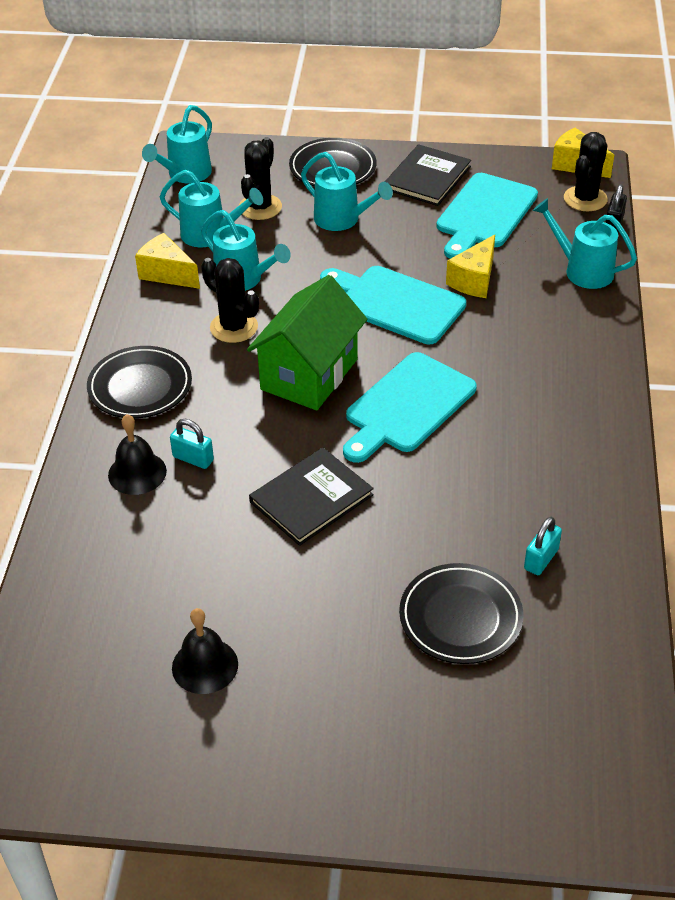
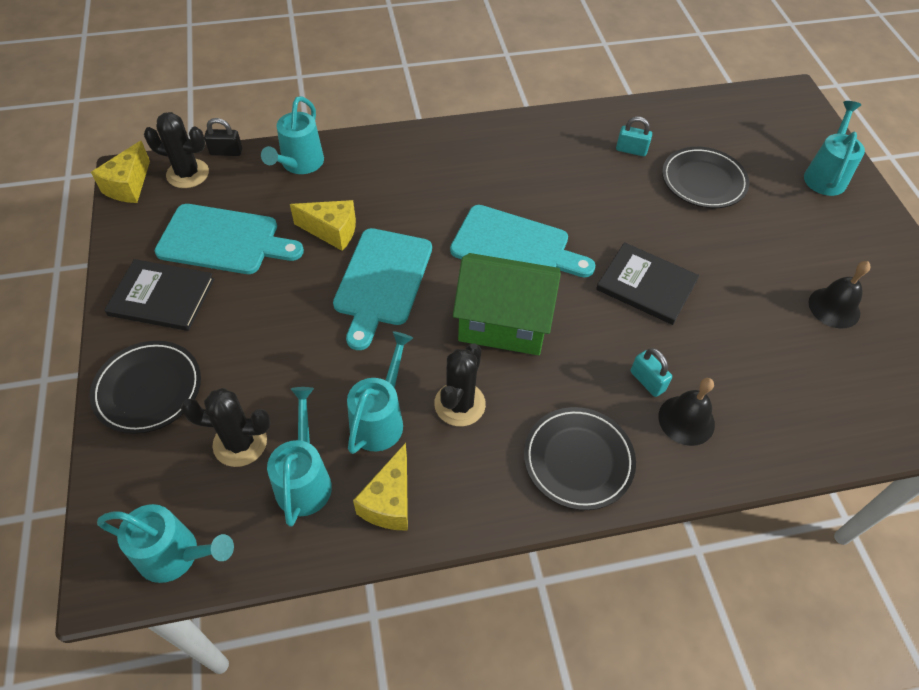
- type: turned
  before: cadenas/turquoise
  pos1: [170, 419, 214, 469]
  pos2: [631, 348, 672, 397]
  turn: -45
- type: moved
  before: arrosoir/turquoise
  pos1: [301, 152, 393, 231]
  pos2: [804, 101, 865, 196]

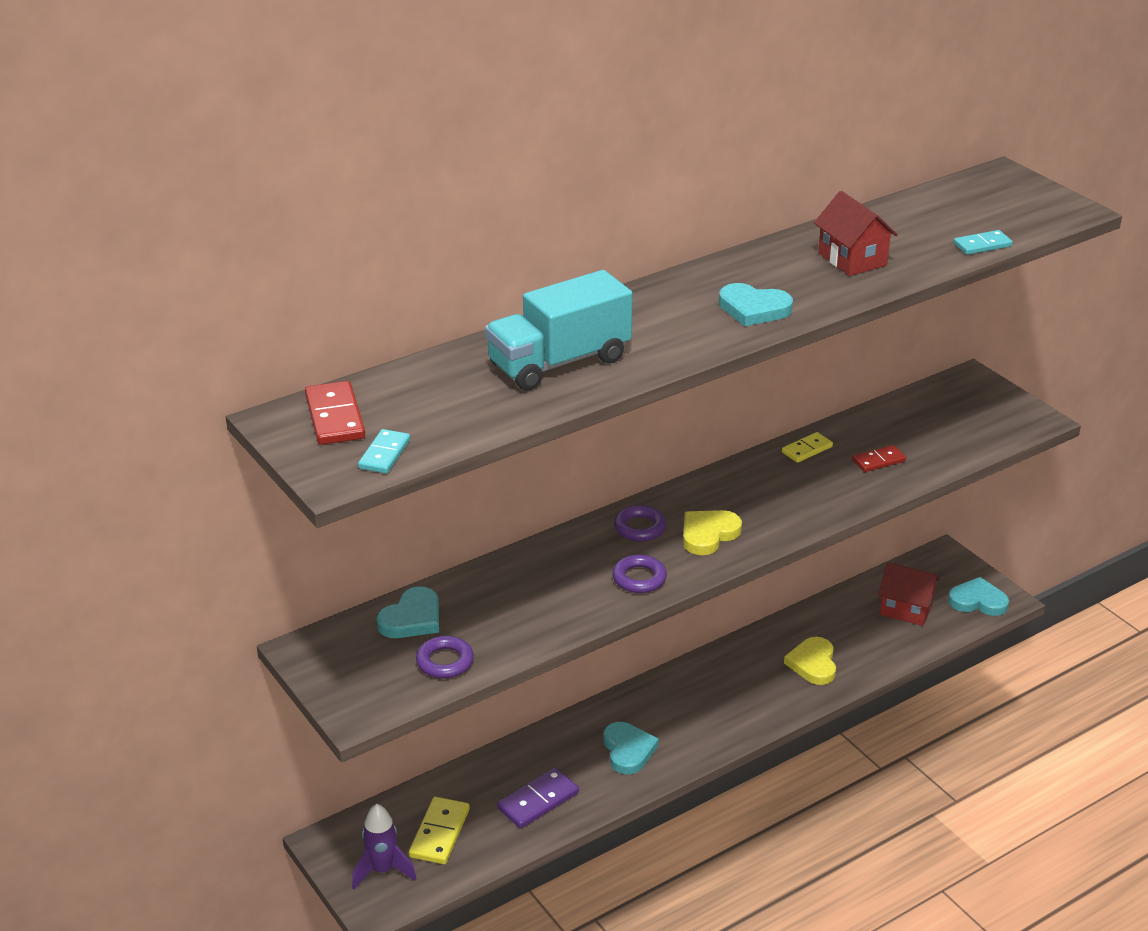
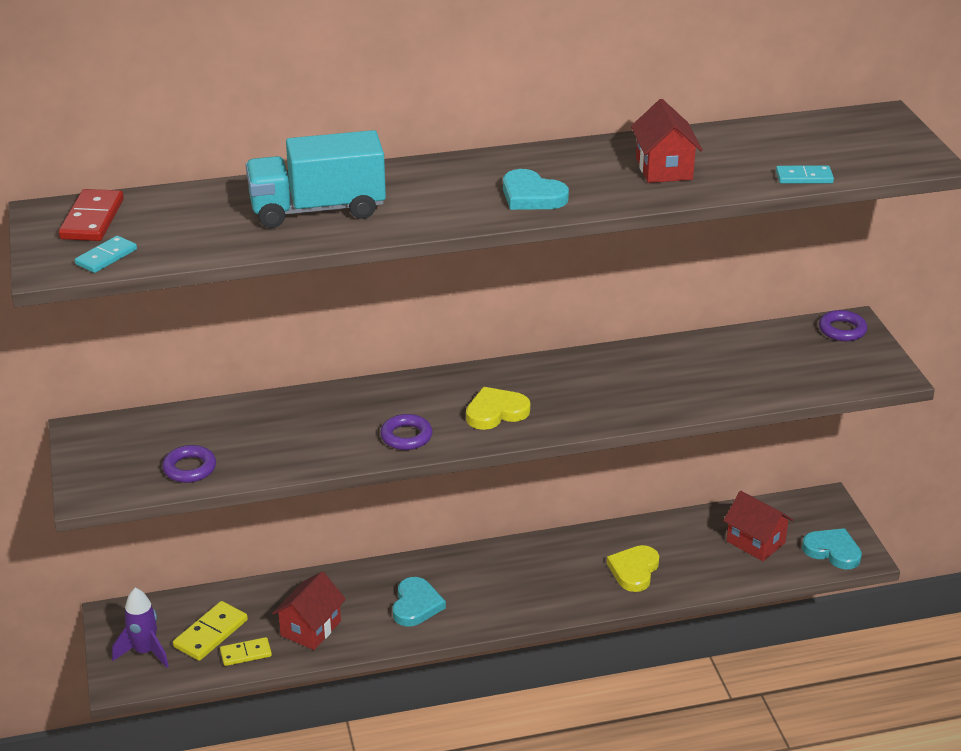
- type: removed
  before: cœur/turquoise
  pos1: [377, 587, 439, 638]
- type: replaced
  before: domino/violet
  after: maison/rouge
  pos1: [497, 768, 579, 828]
  pos2: [272, 571, 346, 650]
- type: moved
  before: anneau/violet
  pos1: [614, 505, 666, 541]
  pos2: [819, 310, 867, 341]
- type: moved
  before: domino/jaune
  pos1: [782, 432, 833, 463]
  pos2: [220, 637, 272, 666]
- type: removed
  before: domino/rouge
  pos1: [852, 445, 906, 472]

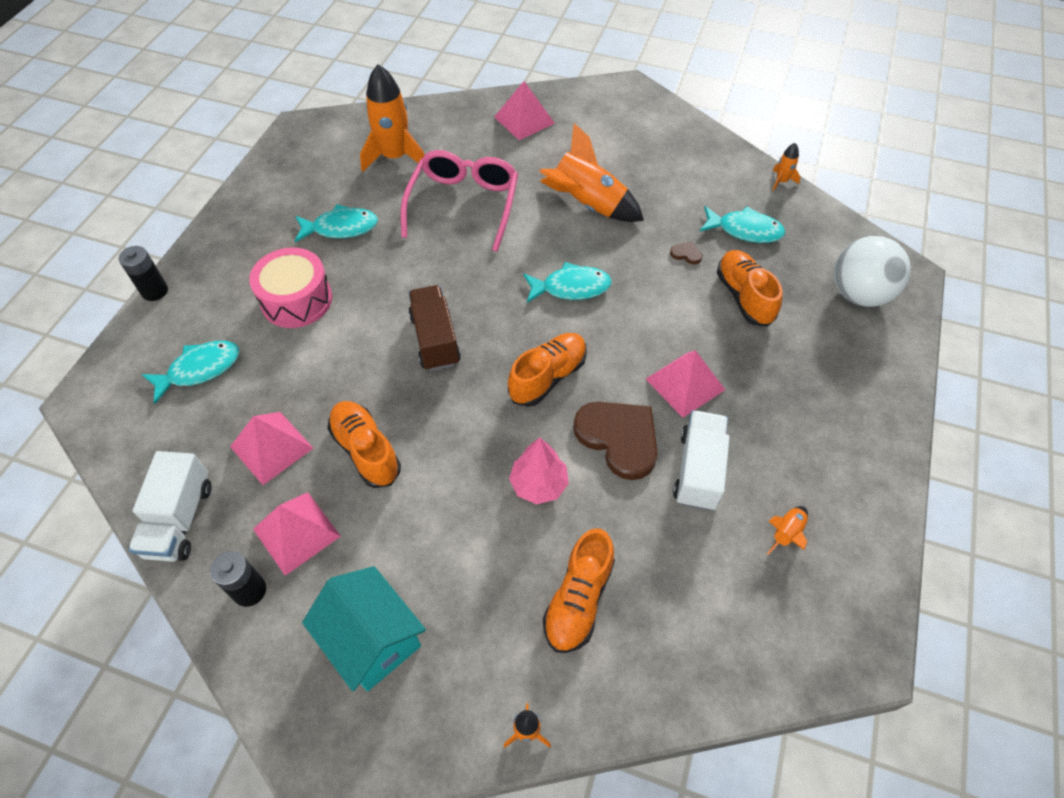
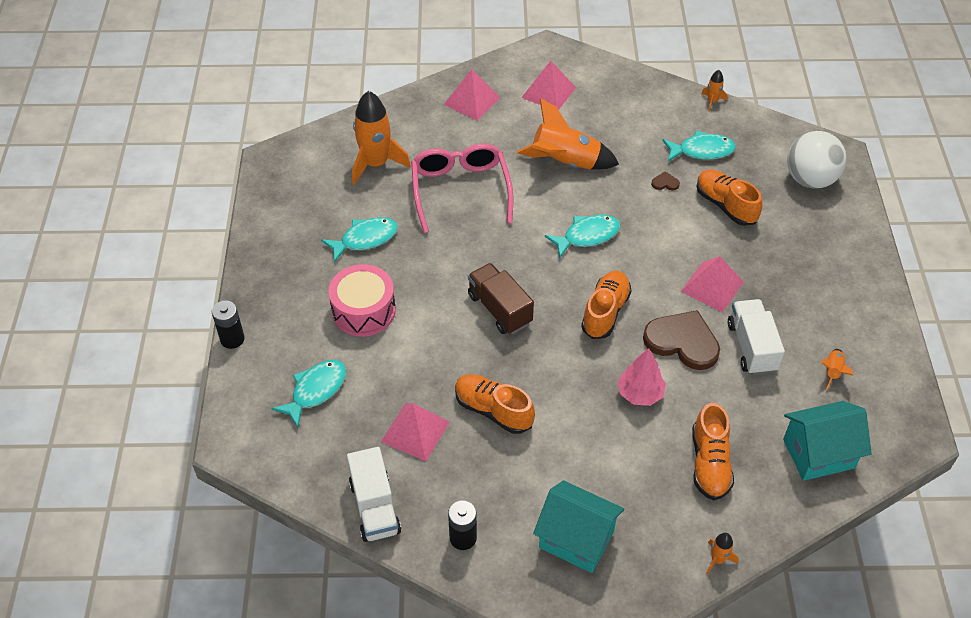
- type: moved
  before: pyramide/rose
  pos1: [253, 492, 341, 576]
  pos2: [521, 61, 576, 110]
- type: added
  after: maison/turquoise
  pos2: [783, 401, 872, 481]

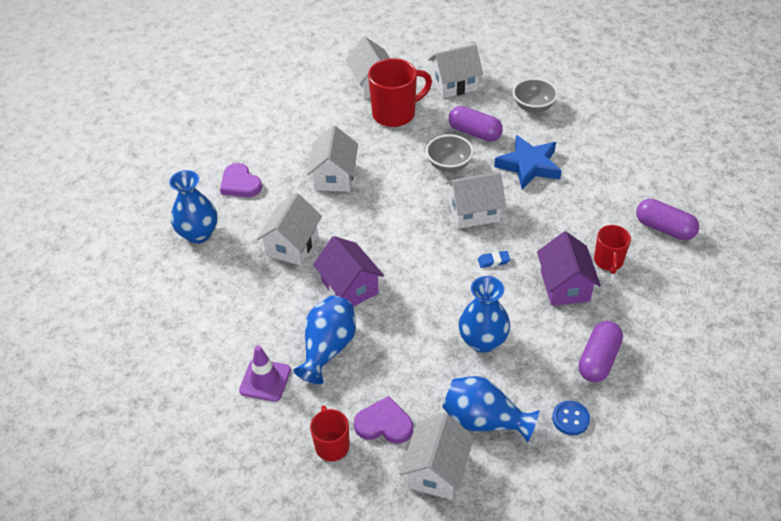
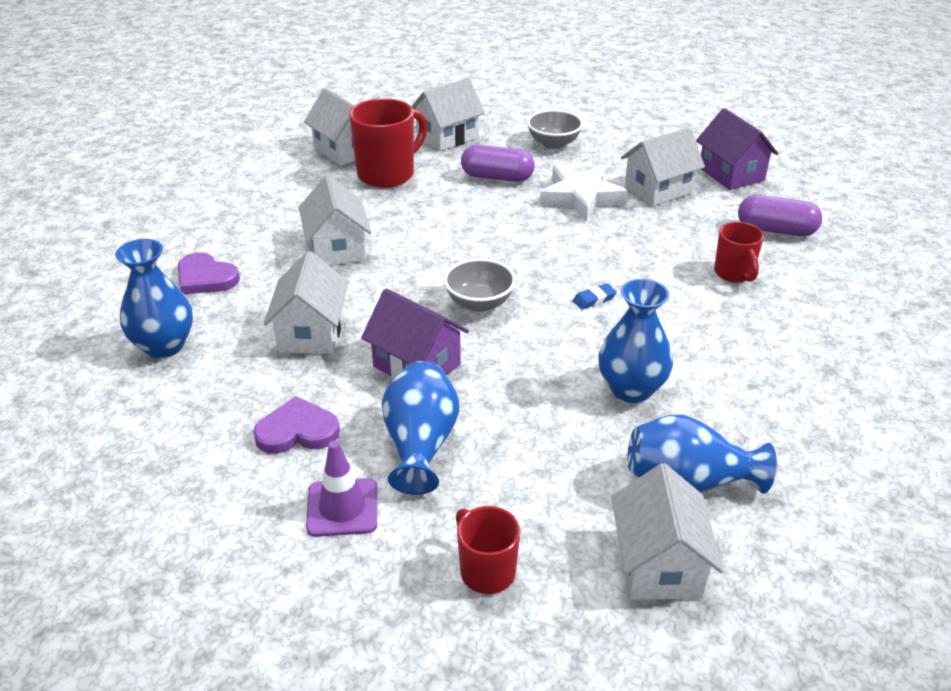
- type: moved
  before: cœur/violet
  pos1: [354, 396, 413, 444]
  pos2: [253, 396, 340, 454]
- type: moved
  before: bol/gris
  pos1: [426, 134, 474, 172]
  pos2: [444, 258, 516, 312]
- type: moved
  before: maison/blanc
  pos1: [445, 172, 506, 229]
  pos2: [621, 127, 705, 206]
- type: recoloured
  before: étoile/bleu
  after: étoile/blanc
  pos1: [494, 135, 562, 189]
  pos2: [540, 165, 628, 222]
- type: moved
  before: maison/violet
  pos1: [537, 231, 601, 306]
  pos2: [696, 108, 778, 190]
- type: removed
  before: bouton/bleu
  pos1: [552, 401, 590, 435]
- type: removed
  before: gélule/violet
  pos1: [578, 321, 623, 382]

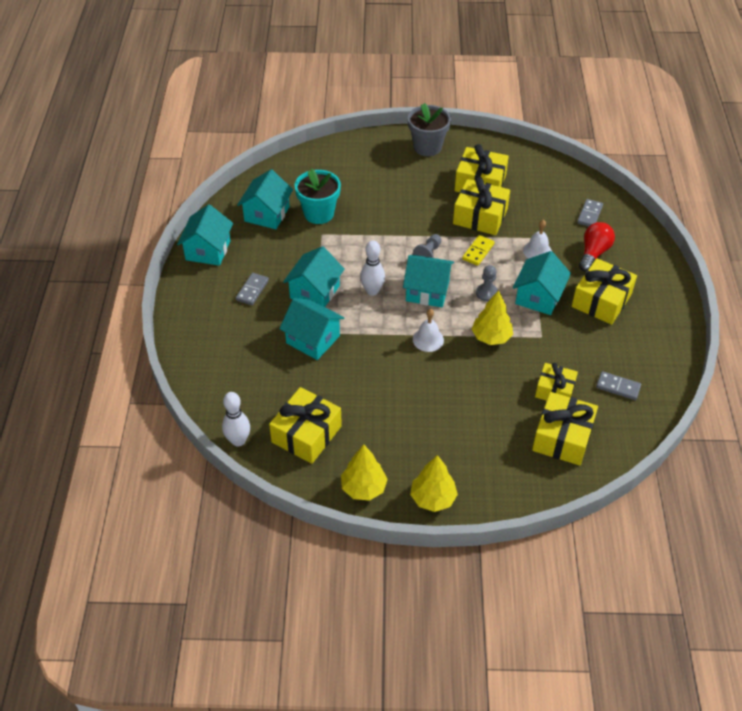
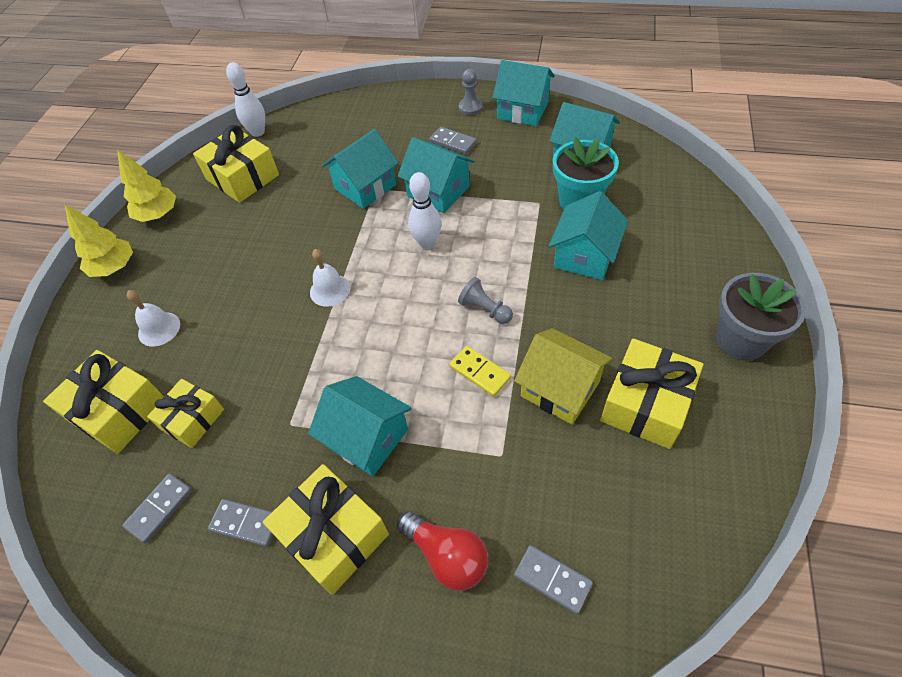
- type: moved
  before: maison/turquoise
  pos1: [403, 255, 454, 307]
  pos2: [549, 191, 628, 280]
- type: replaced
  before: cadeau/jaune
  after: maison/jaune
  pos1: [453, 177, 510, 235]
  pos2: [514, 328, 612, 425]
- type: removed
  before: arbre/jaune
  pos1: [472, 290, 513, 345]
- type: moved
  before: pion/gris
  pos1: [476, 265, 498, 302]
  pos2: [459, 69, 483, 115]
- type: moved
  before: cloche/blanc
  pos1: [523, 220, 552, 259]
  pos2: [127, 290, 180, 347]
- type: added
  after: domino/gris
  pos2: [208, 499, 273, 547]

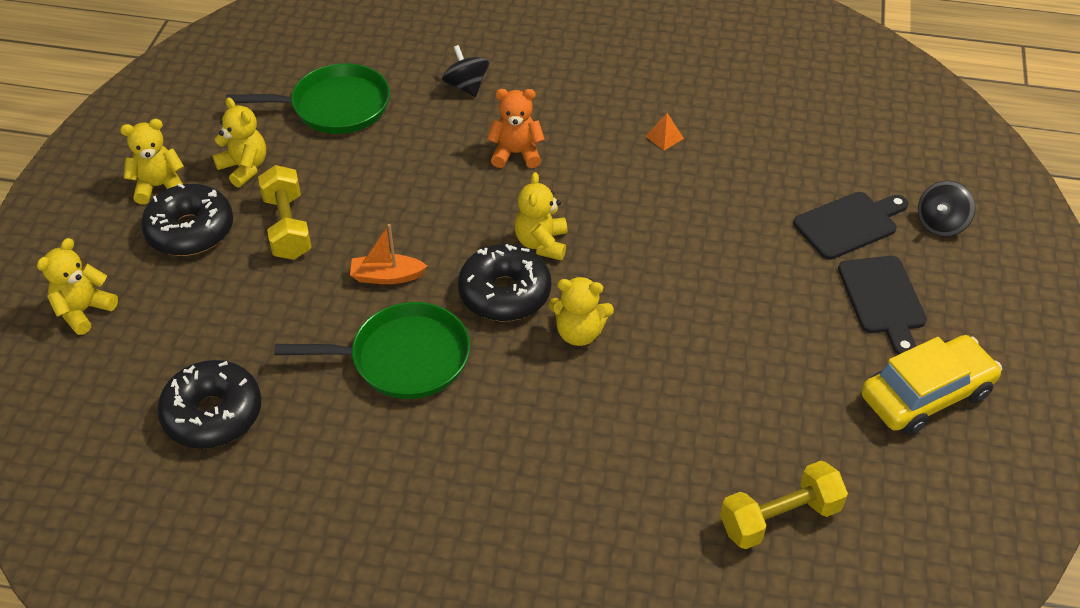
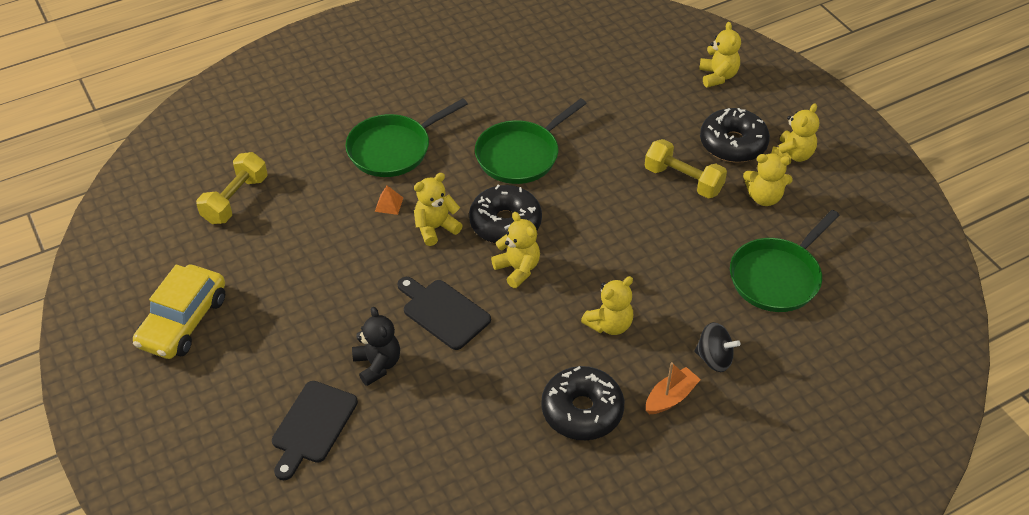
- type: moved
  before: beignet/noir
  pos1: [157, 360, 261, 449]
  pos2: [541, 366, 624, 440]
- type: moved
  before: bateau/orange
  pos1: [350, 224, 427, 284]
  pos2: [646, 362, 701, 414]
- type: recoloured
  before: ours en peluche/orange
  after: ours en peluche/jaune
  pos1: [487, 89, 545, 168]
  pos2: [581, 276, 633, 335]
- type: moved
  before: pyramide/orange
  pos1: [645, 113, 684, 150]
  pos2: [375, 185, 403, 215]
- type: moved
  before: planche à découper/noir
  pos1: [838, 256, 927, 355]
  pos2: [398, 277, 491, 350]
- type: removed
  before: toupie/noir
  pos1: [918, 181, 975, 237]
- type: added
  after: poêle/vert
  pos2: [345, 98, 468, 177]
- type: added
  after: ours en peluche/noir
  pos2: [352, 307, 400, 386]

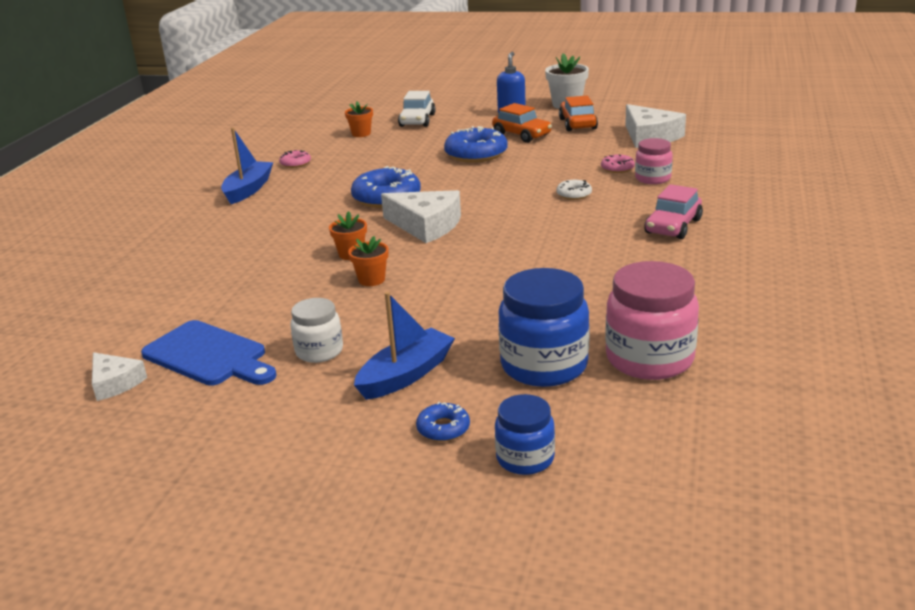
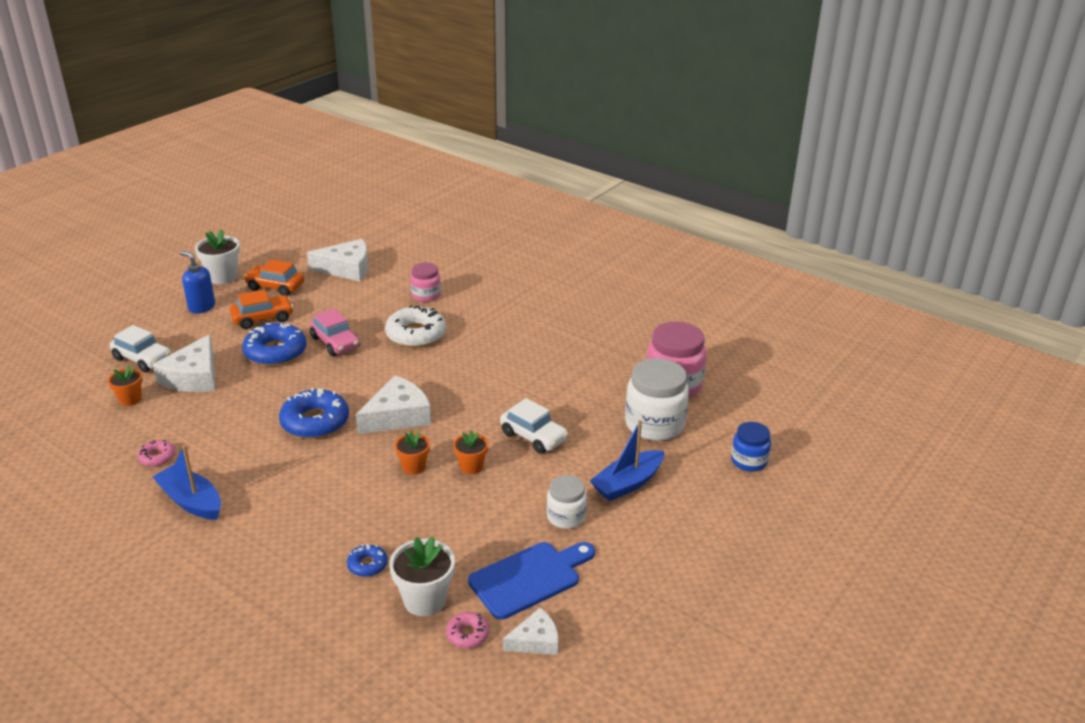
- type: turned
  before: bateau/bleu
  pos1: [354, 292, 455, 400]
  pos2: [590, 420, 664, 501]
  turn: -105
- type: moved
  before: beignet/bleu
  pos1: [416, 402, 470, 442]
  pos2: [347, 544, 388, 577]
- type: recoloured
  before: bocal/bleu
  after: bocal/blanc
  pos1: [498, 268, 590, 387]
  pos2: [625, 358, 689, 441]
- type: resized
  before: beignet/blanc
  pos1: [556, 180, 592, 200]
  pos2: [385, 305, 446, 348]
  scale: 2.01
- type: moved
  before: beignet/rose
  pos1: [601, 154, 635, 173]
  pos2: [446, 612, 489, 648]
- type: moved
  before: voiture/rose
  pos1: [644, 184, 703, 239]
  pos2: [310, 308, 360, 356]
- type: added
  after: fromage/blanc
  pos2: [153, 334, 215, 392]
- type: added
  after: pot de fleurs/blanc
  pos2: [389, 536, 455, 616]
- type: added
  after: voiture/blanc
  pos2: [500, 398, 569, 454]

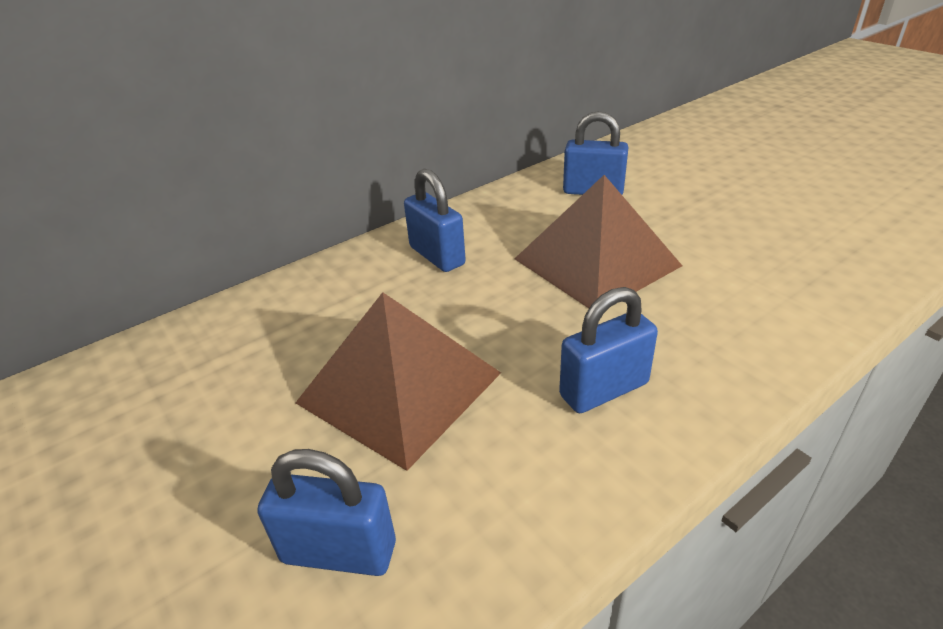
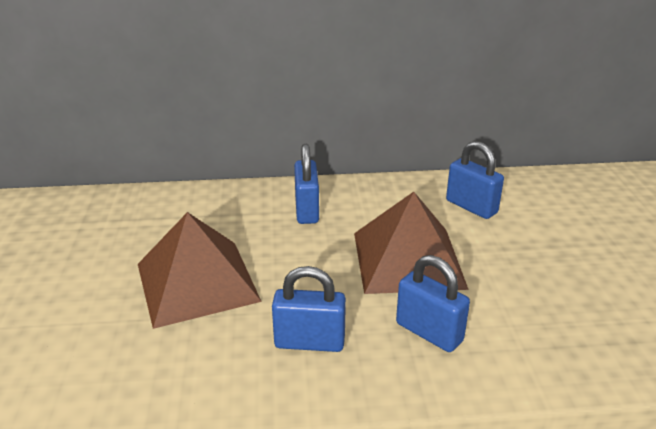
- type: moved
  before: cadenas/bleu
  pos1: [257, 449, 396, 576]
  pos2: [396, 255, 470, 352]

